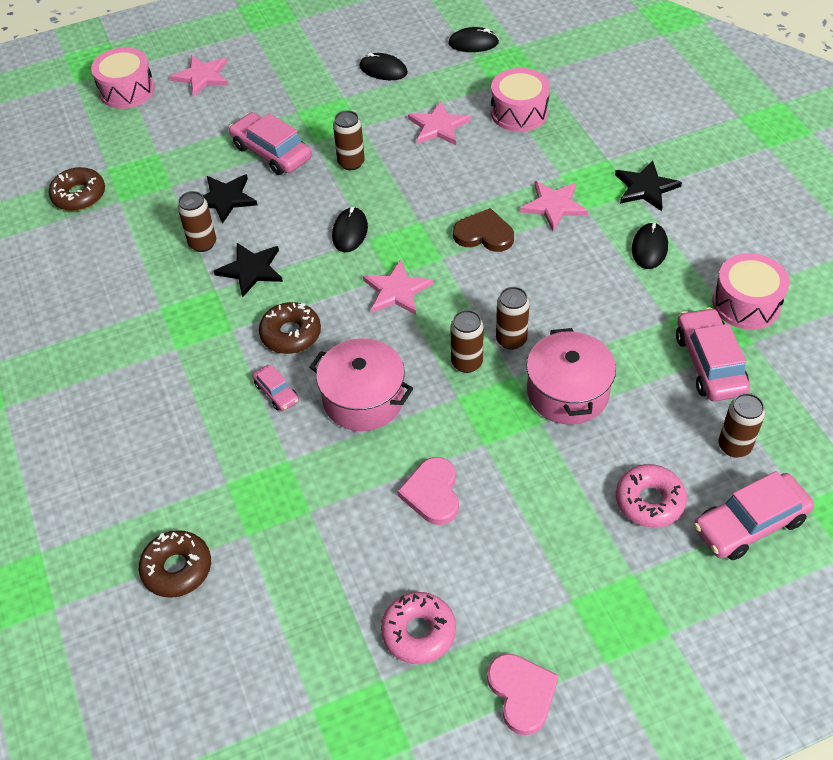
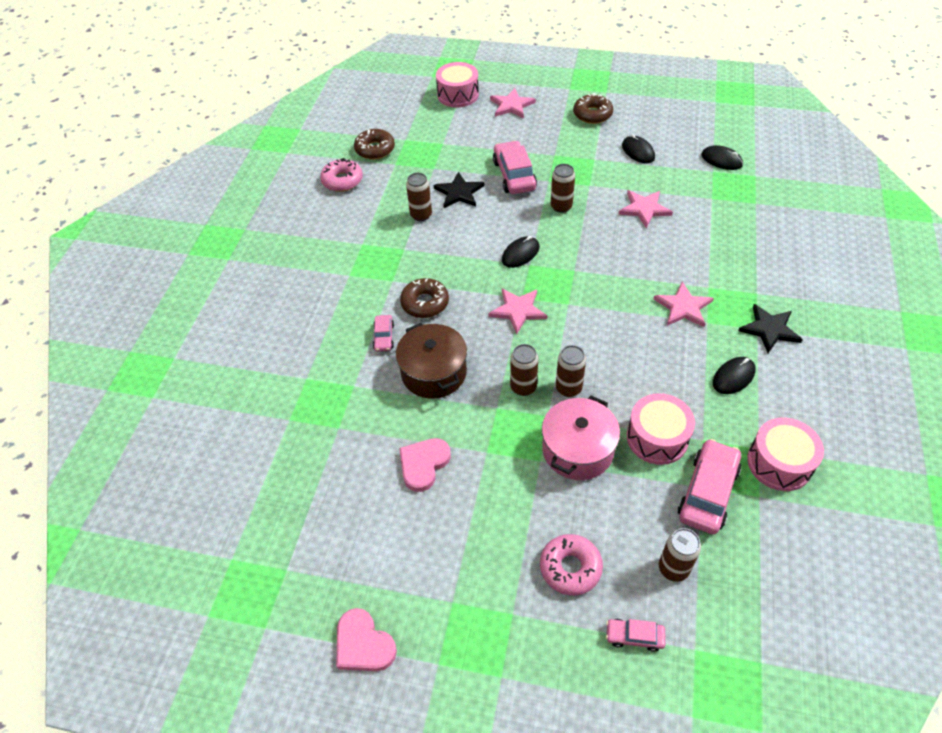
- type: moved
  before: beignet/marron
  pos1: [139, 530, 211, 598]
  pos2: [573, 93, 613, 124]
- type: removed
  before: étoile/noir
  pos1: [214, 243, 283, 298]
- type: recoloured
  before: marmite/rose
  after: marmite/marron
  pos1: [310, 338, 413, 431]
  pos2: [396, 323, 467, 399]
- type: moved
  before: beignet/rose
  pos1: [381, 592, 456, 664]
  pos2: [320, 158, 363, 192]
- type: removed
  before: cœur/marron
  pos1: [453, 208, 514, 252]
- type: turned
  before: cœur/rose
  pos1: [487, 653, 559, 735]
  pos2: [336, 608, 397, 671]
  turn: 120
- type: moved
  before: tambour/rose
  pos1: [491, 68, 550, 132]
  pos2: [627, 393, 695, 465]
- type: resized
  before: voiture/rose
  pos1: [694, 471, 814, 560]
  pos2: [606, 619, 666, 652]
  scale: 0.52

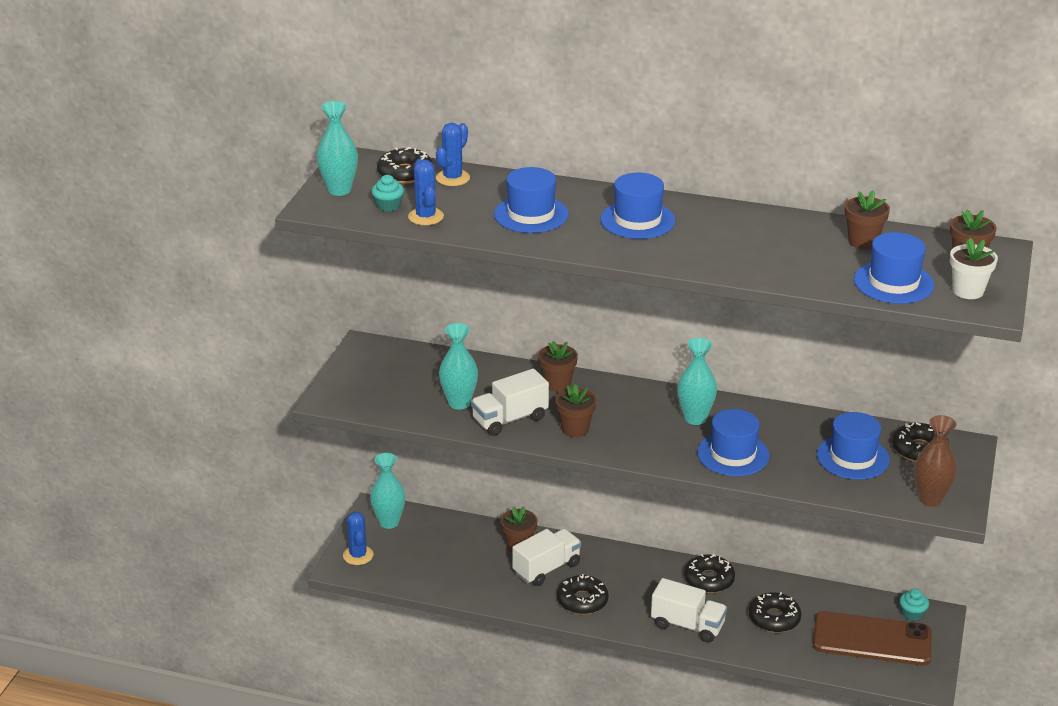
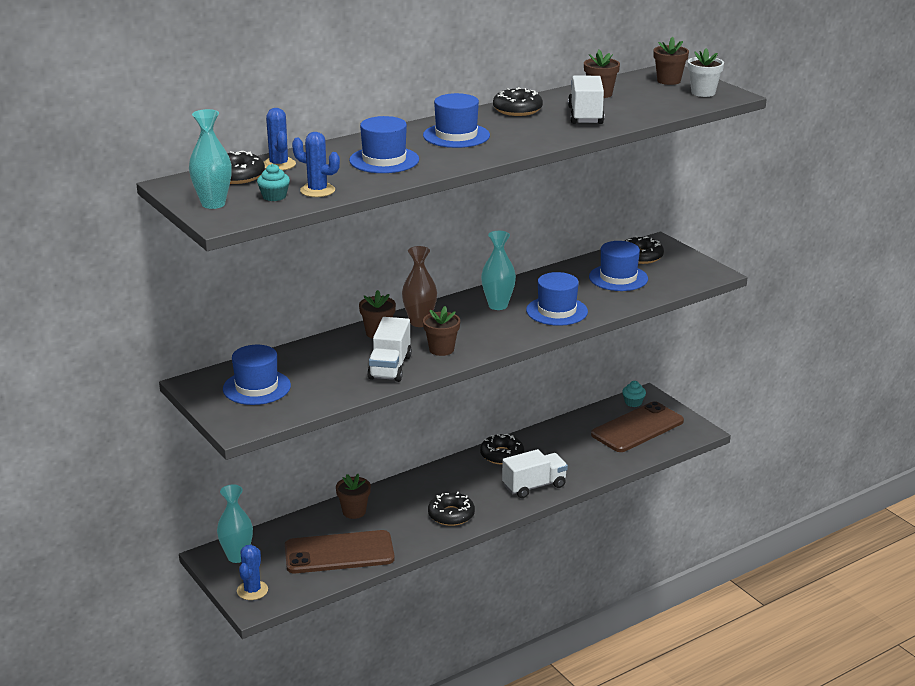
- type: turned
  before: cactus/bleu
  pos1: [343, 511, 374, 565]
  pos2: [237, 545, 268, 600]
  turn: 75
- type: removed
  before: vase/turquoise
  pos1: [439, 323, 478, 410]
- type: moved
  before: camion/blanc
  pos1: [512, 529, 581, 586]
  pos2: [568, 76, 604, 124]
- type: moved
  before: beignet/noir
  pos1: [749, 592, 801, 633]
  pos2: [493, 87, 543, 116]
- type: moved
  before: chapeau/bleu
  pos1: [854, 232, 934, 304]
  pos2: [223, 345, 291, 405]
- type: moved
  before: vase/marron
  pos1: [914, 415, 957, 507]
  pos2: [402, 246, 437, 327]
- type: added
  after: téléphone/marron
  pos2: [285, 530, 395, 573]

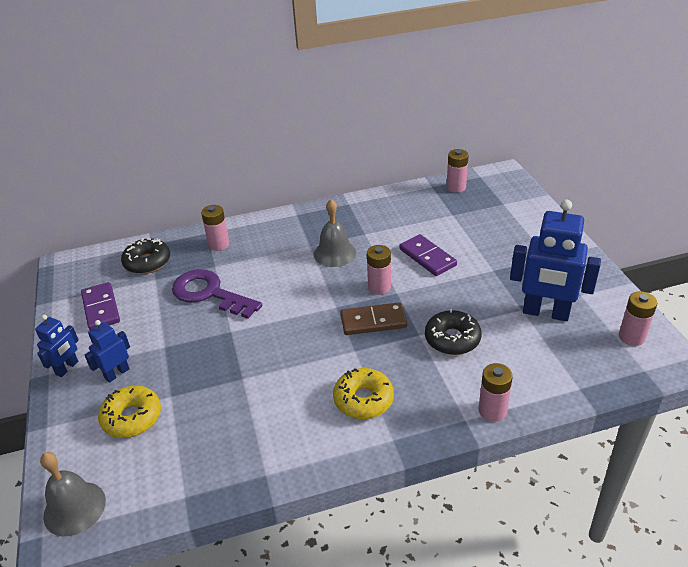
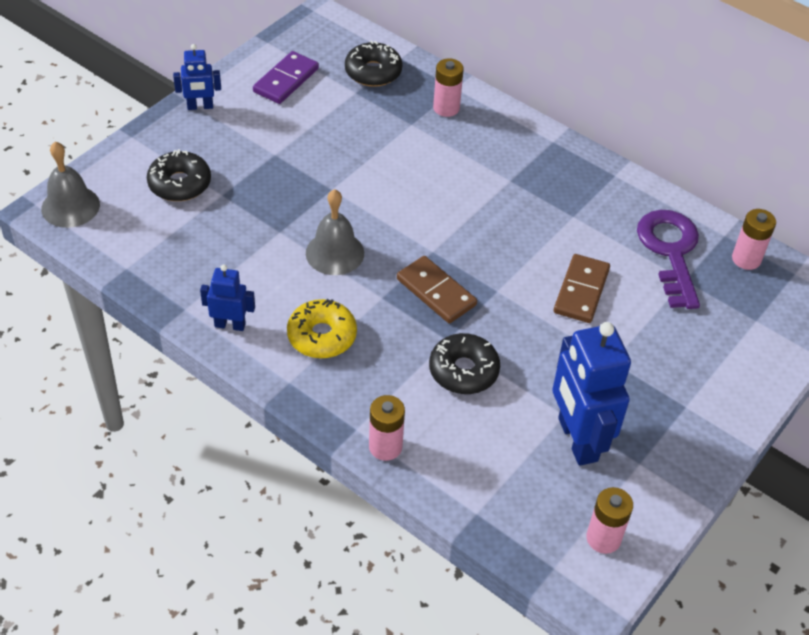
- type: moved
  before: robot/bleu
  pos1: [84, 320, 130, 383]
  pos2: [200, 265, 255, 331]
- type: recoloured
  before: beignet/jaune
  after: beignet/noir
  pos1: [98, 385, 161, 438]
  pos2: [147, 149, 211, 201]
- type: moved
  before: clé/violet
  pos1: [172, 269, 262, 319]
  pos2: [637, 210, 700, 309]
- type: moved
  before: cloche/gris
  pos1: [314, 199, 356, 267]
  pos2: [306, 189, 364, 275]
- type: removed
  before: pile/rose
  pos1: [367, 245, 391, 295]
- type: recoloured
  before: domino/violet
  after: domino/marron
  pos1: [399, 234, 457, 276]
  pos2: [554, 254, 610, 323]

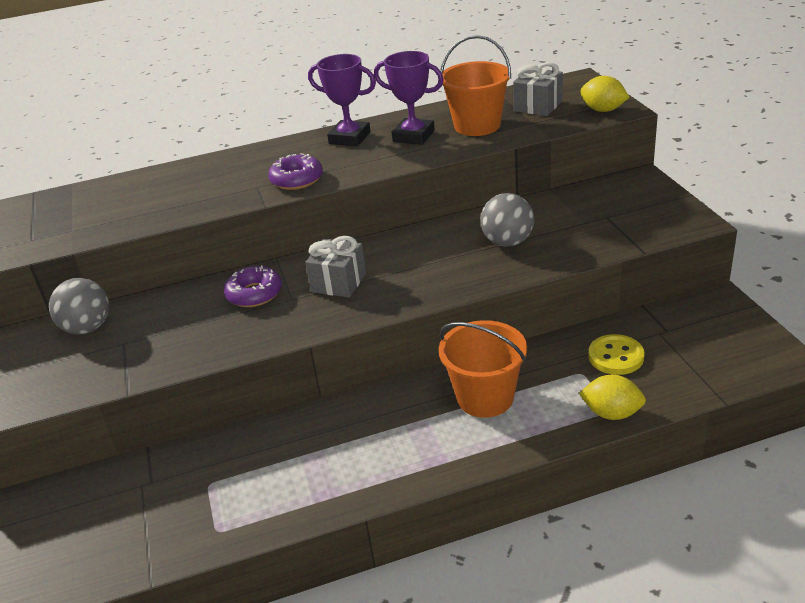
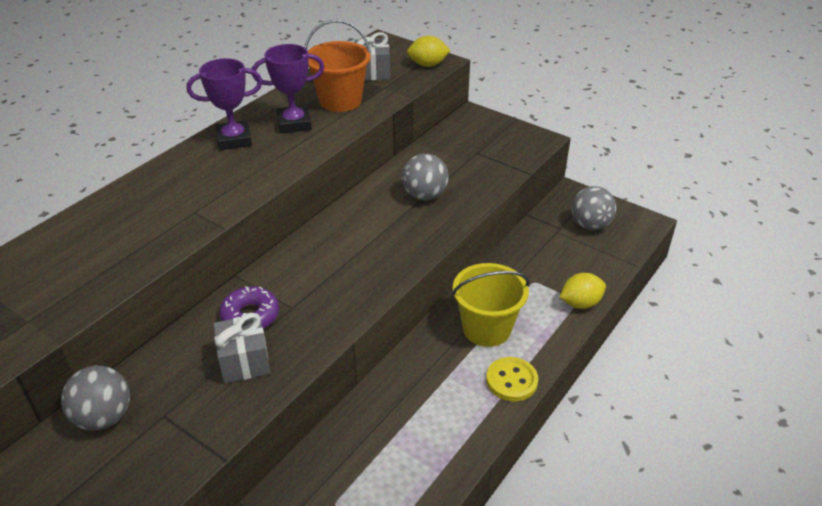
- type: removed
  before: beignet/violet
  pos1: [268, 153, 323, 190]
- type: moved
  before: cadeau/gris
  pos1: [305, 236, 366, 298]
  pos2: [213, 313, 271, 383]
- type: recoloured
  before: seau/orange
  after: seau/jaune
  pos1: [439, 320, 527, 418]
  pos2: [452, 263, 530, 347]
- type: moved
  before: bouton/jaune
  pos1: [588, 334, 644, 375]
  pos2: [486, 357, 538, 401]
- type: added
  after: balle/gris
  pos2: [571, 186, 617, 230]

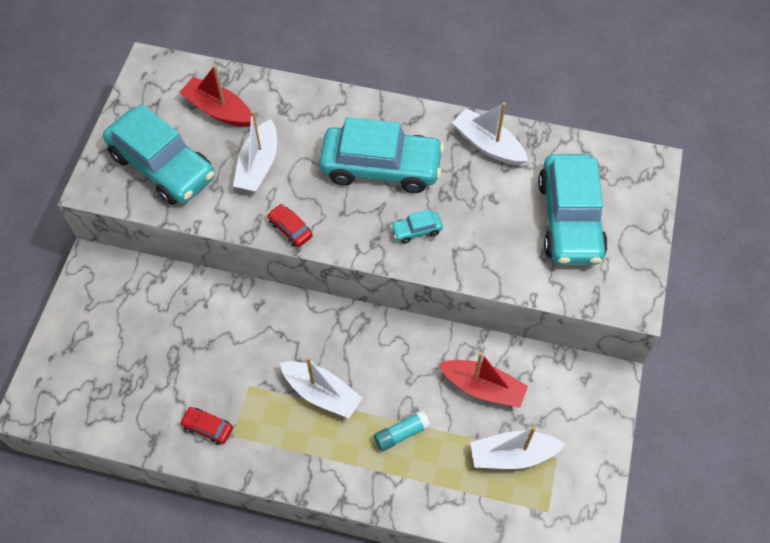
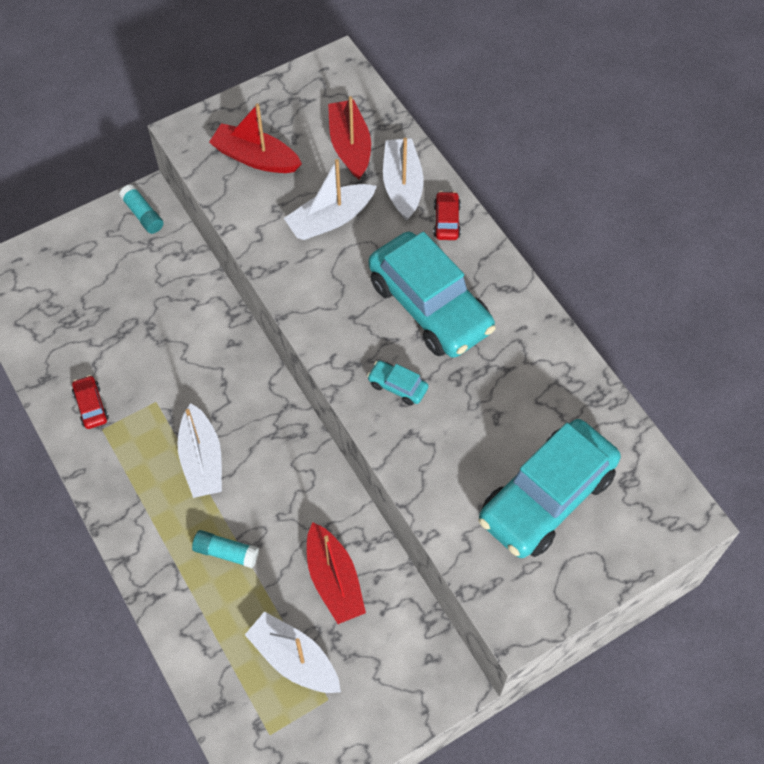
- type: replaced
  before: voiture/turquoise
  after: bateau/rouge
  pos1: [103, 104, 215, 205]
  pos2: [209, 104, 302, 173]
- type: moved
  before: voiture/rouge
  pos1: [267, 204, 313, 247]
  pos2: [433, 191, 461, 240]
- type: moved
  before: bateau/blanc
  pos1: [452, 102, 528, 165]
  pos2: [383, 137, 424, 221]
- type: added
  after: bâton de colle/turquoise
  pos2: [119, 184, 164, 234]

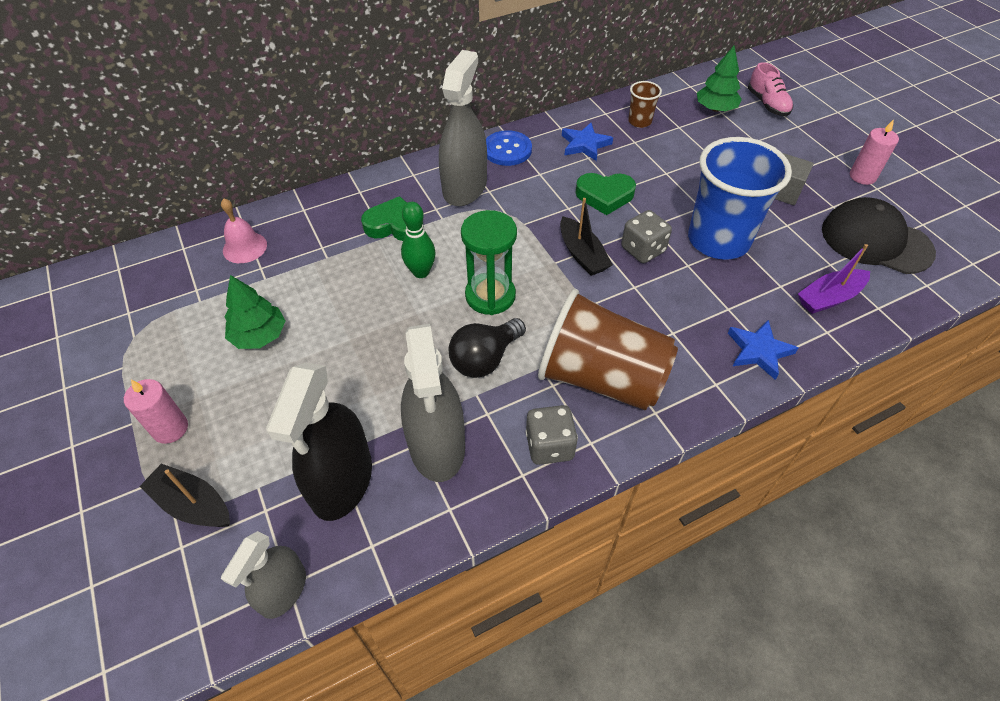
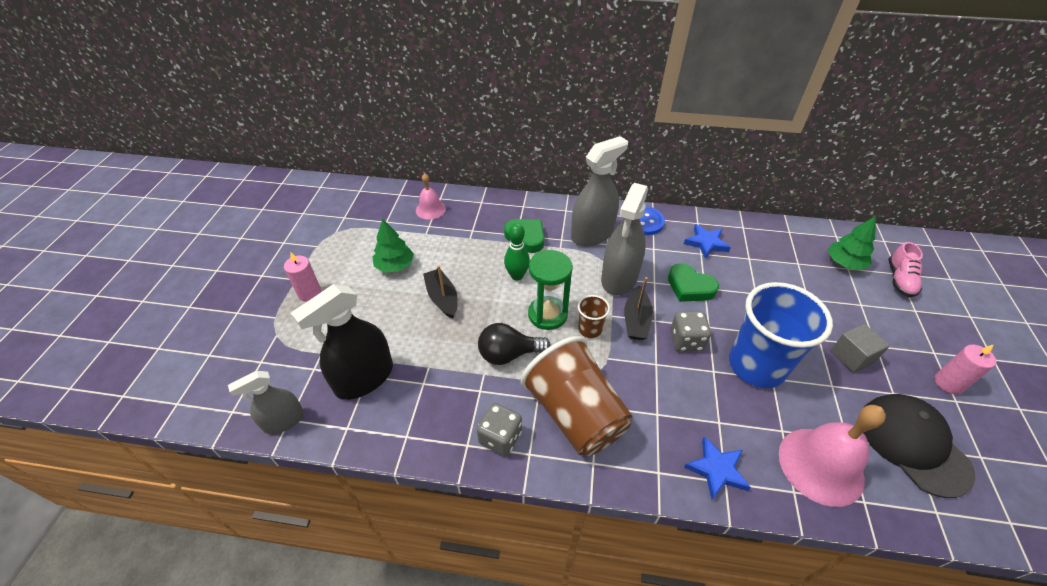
- type: moved
  before: bateau/noir
  pos1: [139, 464, 230, 527]
  pos2: [423, 265, 458, 319]
- type: moved
  before: vaporisateur/gris
  pos1: [401, 324, 465, 482]
  pos2: [601, 183, 648, 295]
- type: moved
  before: gobelet/marron
  pos1: [628, 81, 662, 128]
  pos2: [578, 295, 610, 338]
- type: replaced
  before: bateau/violet
  after: cloche/rose
  pos1: [798, 244, 870, 314]
  pos2: [779, 405, 886, 507]

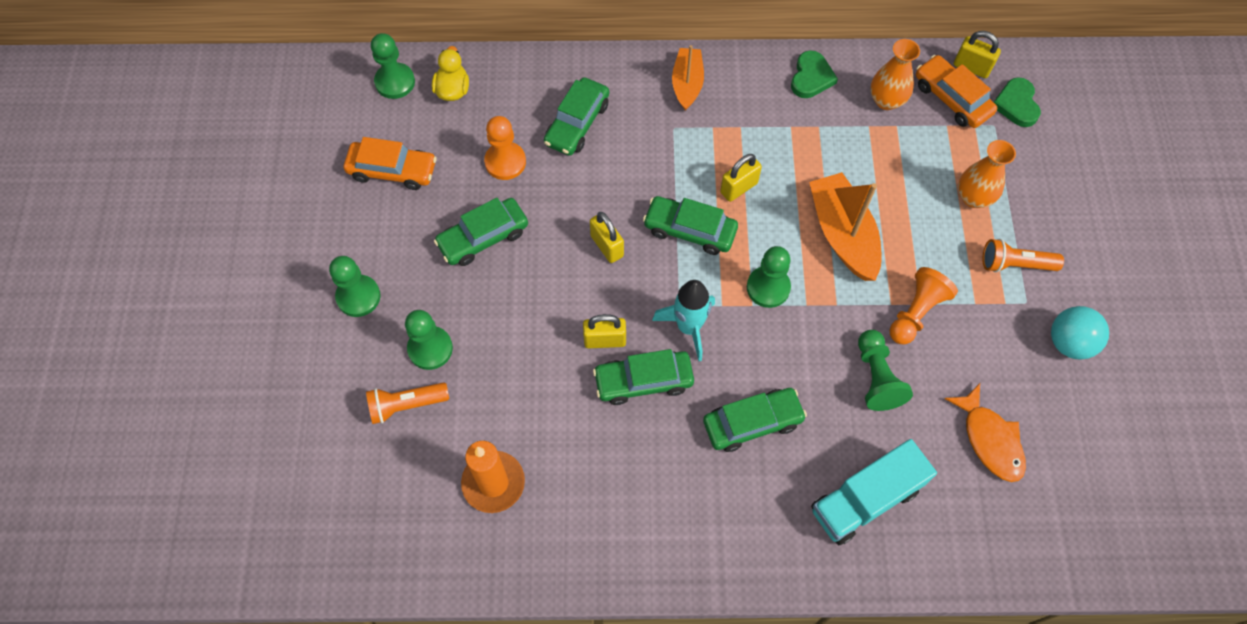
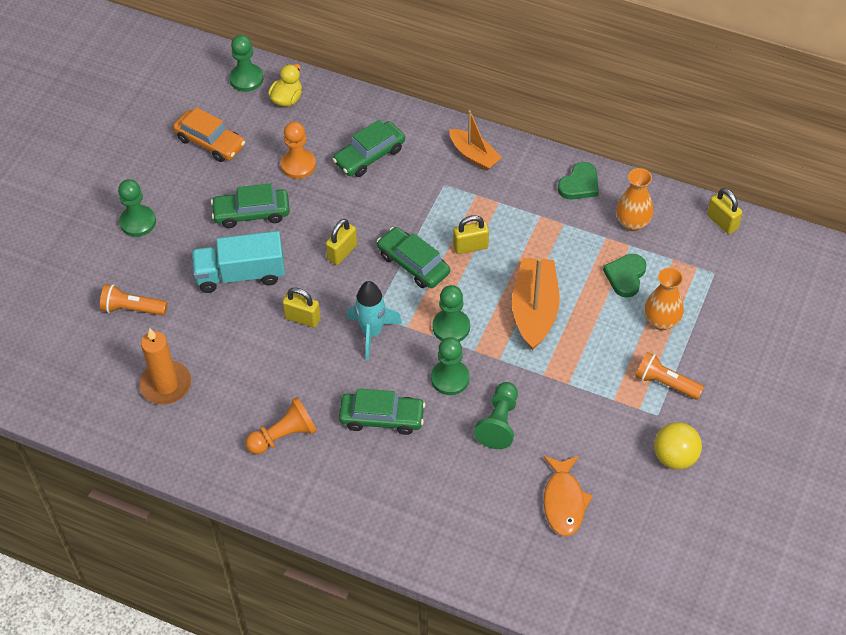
- type: moved
  before: pion/vert
  pos1: [405, 310, 453, 370]
  pos2: [431, 337, 469, 395]
- type: turned
  before: cadenas/jaune
  pos1: [590, 212, 624, 263]
  pos2: [325, 219, 357, 265]
  turn: 45
- type: removed
  before: voiture/vert
  pos1: [593, 349, 694, 405]
- type: turned
  before: bateau/orange
  pos1: [672, 45, 704, 111]
  pos2: [449, 110, 502, 171]
  turn: 105
- type: moved
  before: camion/turquoise
  pos1: [811, 439, 937, 545]
  pos2: [192, 231, 285, 293]
- type: moved
  before: pion/orange
  pos1: [890, 267, 958, 345]
  pos2: [246, 397, 317, 454]
- type: removed
  before: voiture/orange
  pos1: [916, 55, 997, 128]
- type: moved
  before: cœur/vert
  pos1: [994, 77, 1041, 127]
  pos2: [603, 254, 646, 298]
- type: recoloured
  before: balle/turquoise
  after: balle/jaune
  pos1: [1051, 306, 1109, 359]
  pos2: [654, 422, 702, 470]

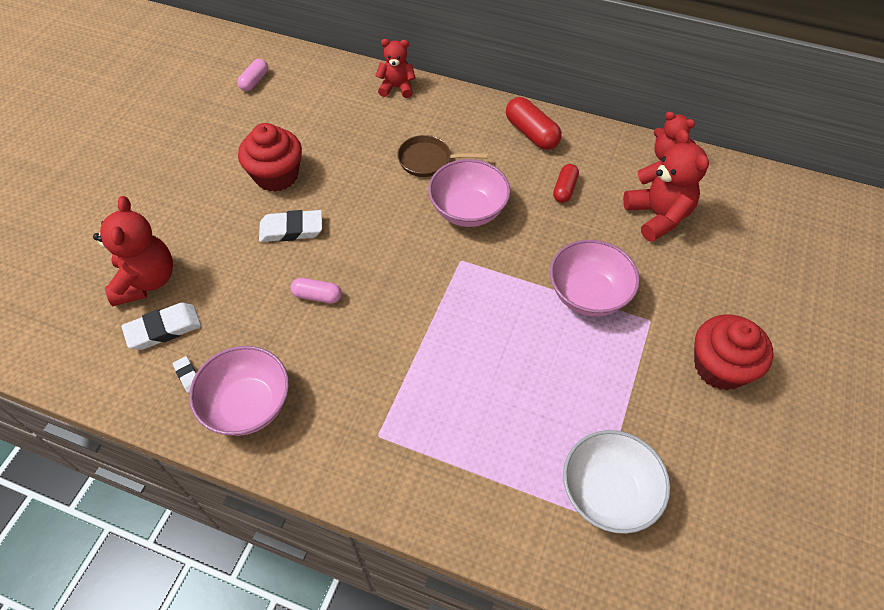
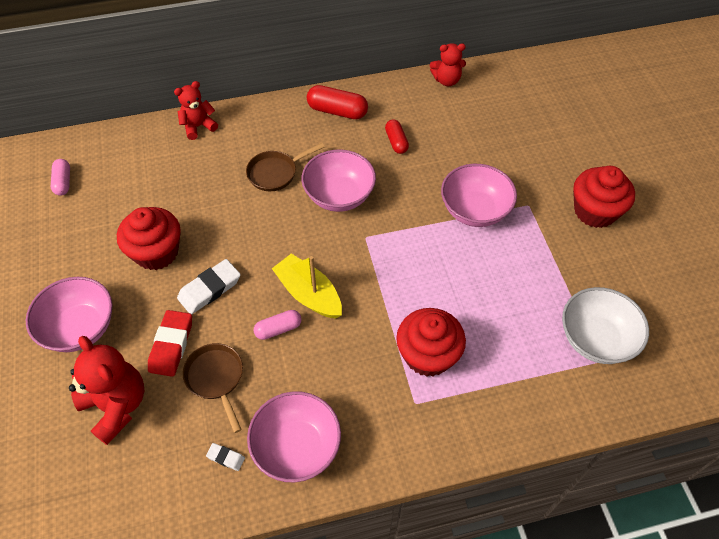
- type: removed
  before: gomme/blanc
  pos1: [122, 303, 201, 350]
- type: removed
  before: ours en peluche/rouge
  pos1: [623, 129, 709, 242]
- type: added
  after: bol/rose
  pos2: [26, 277, 113, 352]
- type: added
  after: gomme/rouge
  pos2: [148, 310, 192, 377]
- type: added
  after: poêle/marron
  pos2: [183, 343, 243, 433]
- type: added
  after: bateau/jaune
  pos2: [272, 254, 342, 319]
- type: added
  after: muffin/rouge
  pos2: [396, 308, 466, 377]

